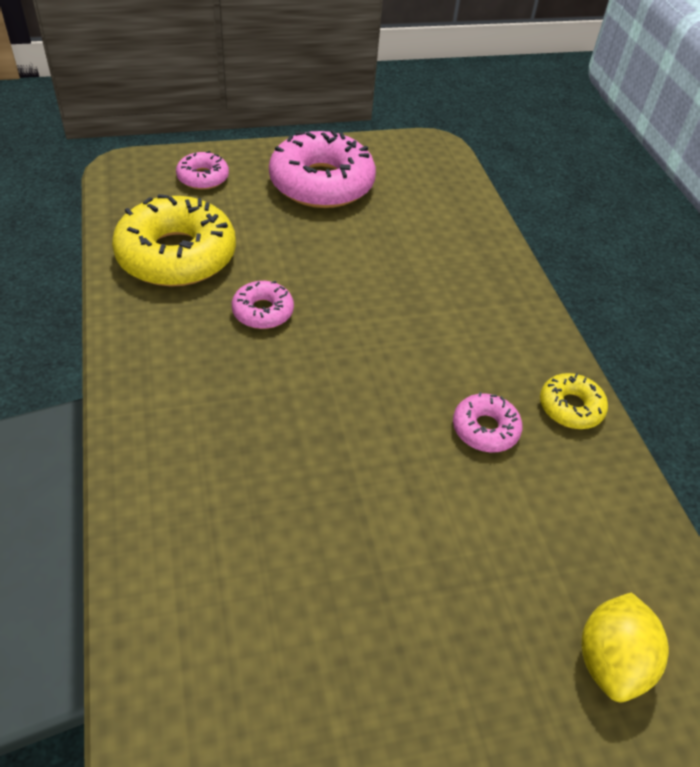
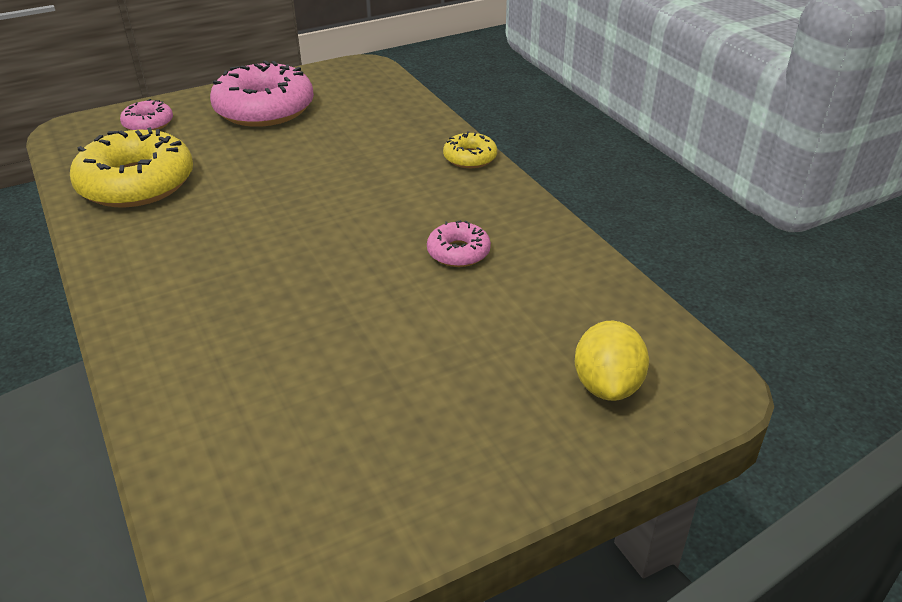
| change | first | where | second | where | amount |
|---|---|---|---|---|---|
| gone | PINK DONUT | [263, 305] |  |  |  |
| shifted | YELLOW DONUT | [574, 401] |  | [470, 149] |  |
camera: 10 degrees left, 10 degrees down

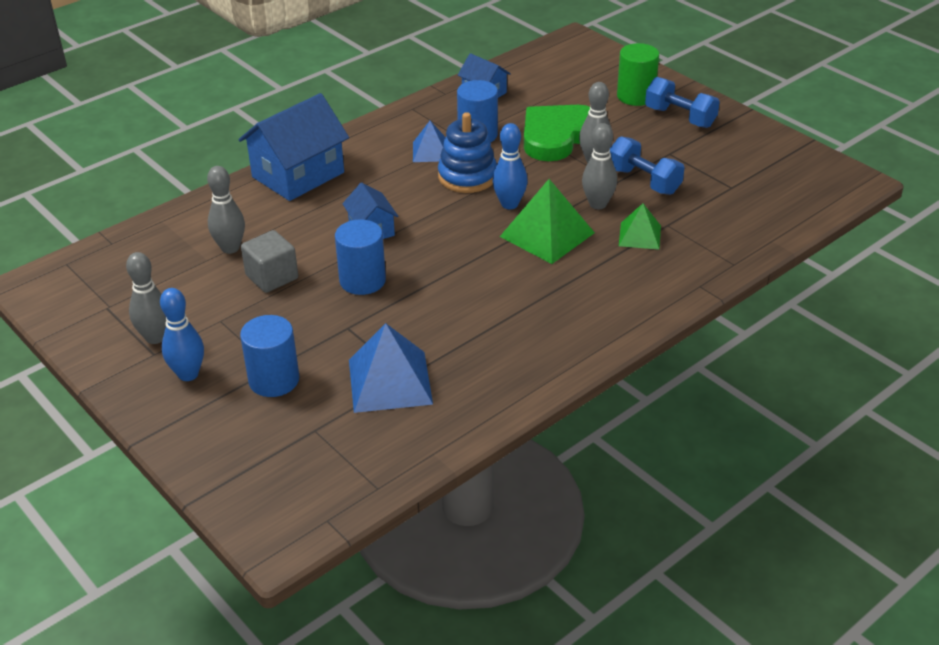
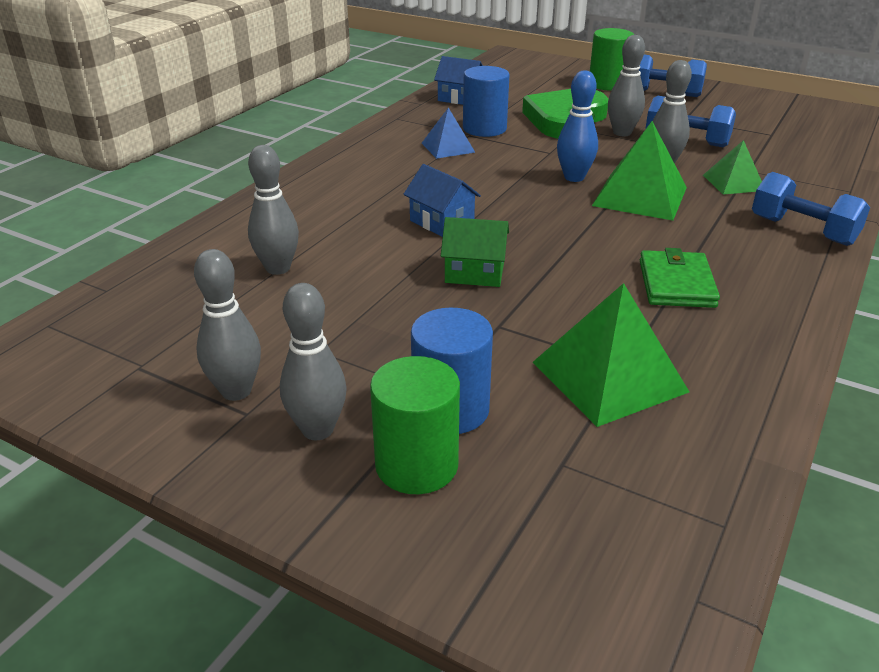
| change | first | where | second | where | amount |
|---|---|---|---|---|---|
| gone | BLUE HOUSE | [293, 147] |  |  |  |
| gone | BLUE STACKING TOY | [467, 152] |  |  |  |
| swapped | BLUE CYLINDER | [360, 257] | GREEN HOUSE | [475, 252] |  |
| gone | GREY CUBE | [269, 261] |  |  |  |
| repainted | BLUE BOWLING PIN | [182, 334] | GREY BOWLING PIN | [313, 361] |  |
| repainted | BLUE PYRAMID | [391, 368] | GREEN PYRAMID | [611, 355] |  |
| new |  |  | BLUE DUMBBELL | [811, 209] |  |
| new |  |  | GREEN WALLET | [680, 278] |  |
| new |  |  | GREEN CYLINDER | [415, 425] |  |
camera: 20 degrees left, 5 degrees down

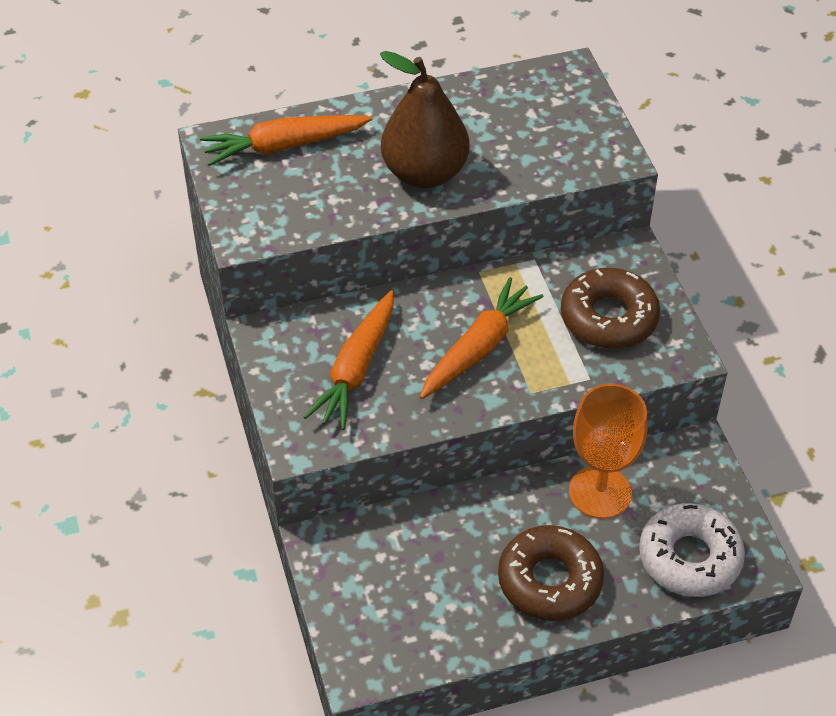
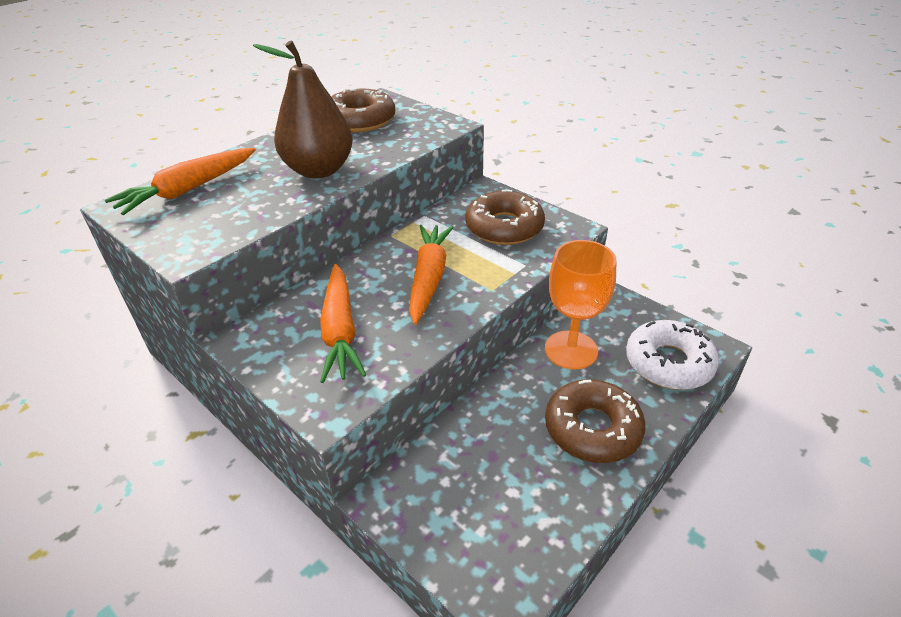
| change | first | where | second | where | amount |
|---|---|---|---|---|---|
| new |  |  | BROWN DONUT | [363, 110] |  |
camera: 30 degrees left, 10 degrees down

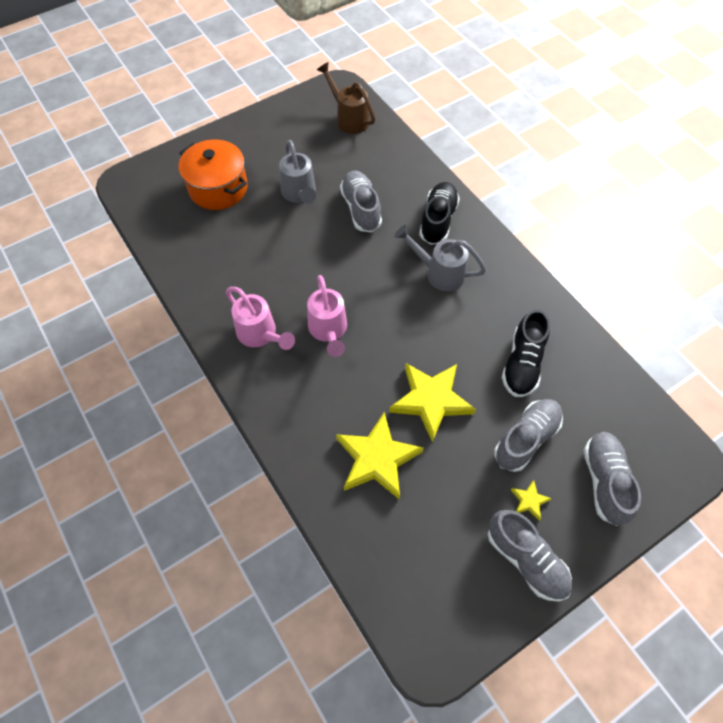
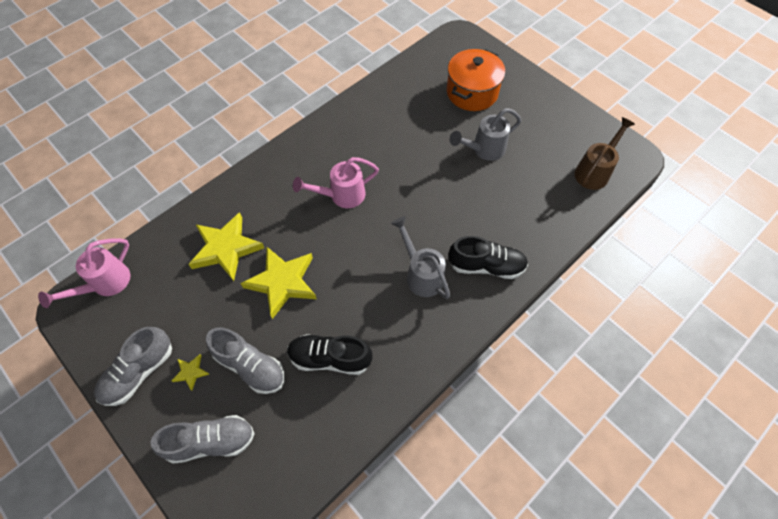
| change | first | where | second | where | amount |
|---|---|---|---|---|---|
| gone | GREY SHOE | [361, 202] |  |  |  |
| rotated | GREY WATERING CAN | [440, 258] |  | [421, 257] | 45 degrees counterclockwise |
| shifted | PINK WATERING CAN | [260, 318] |  | [84, 273] |  |
camera: 80 degrees right, 0 degrees up

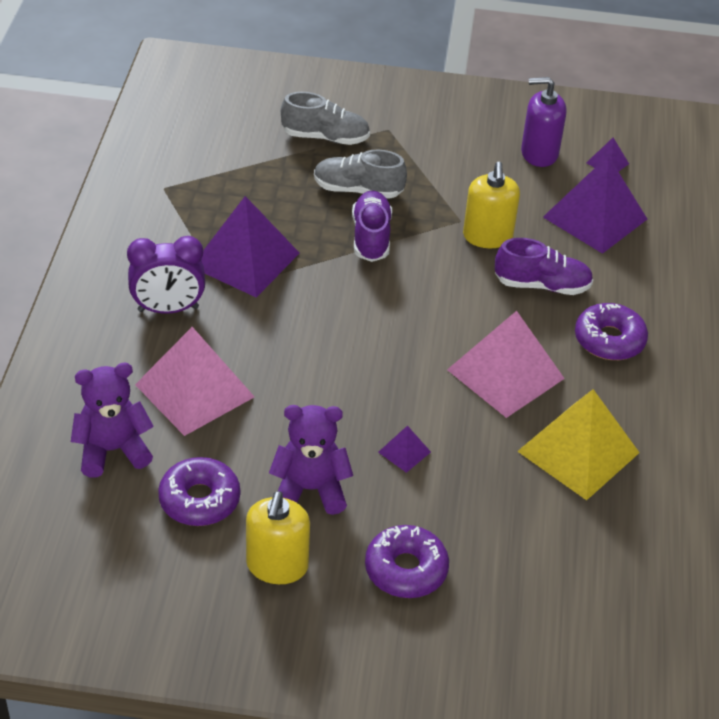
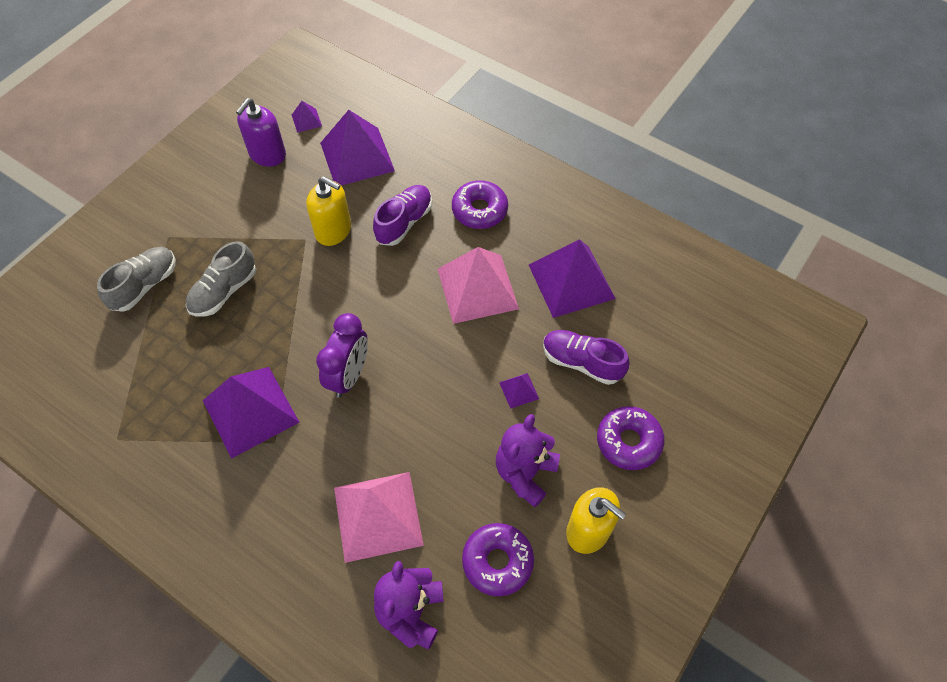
| change | first | where | second | where | amount |
|---|---|---|---|---|---|
| shifted | PURPLE SHOE | [372, 226] |  | [586, 357] |  |
| shifted | PURPLE CLOCK | [166, 275] |  | [342, 355] |  |
| repainted | YELLOW PYRAMID | [578, 444] | PURPLE PYRAMID | [572, 278] |  |
camera: 60 degrees left, 15 degrees up

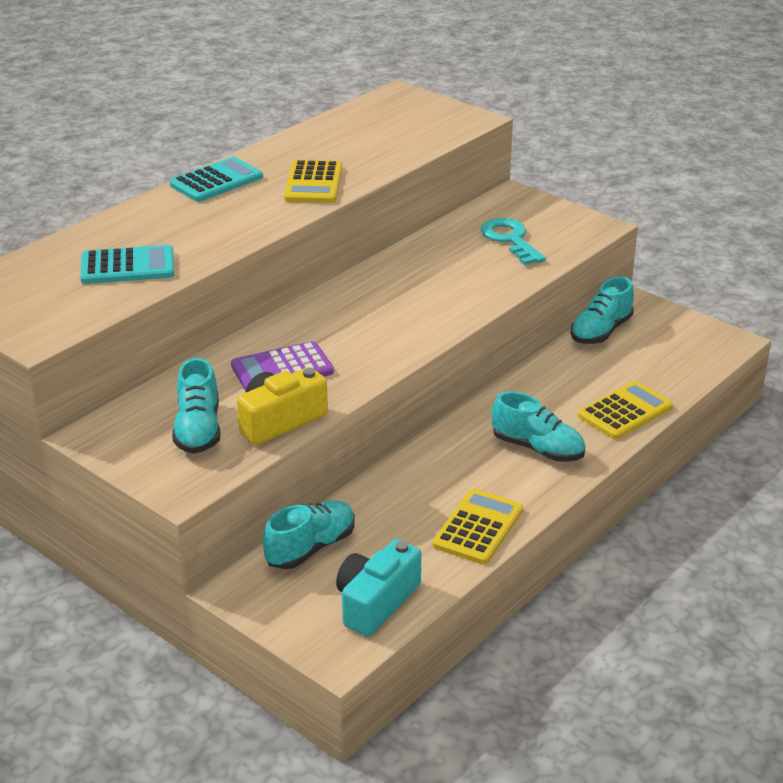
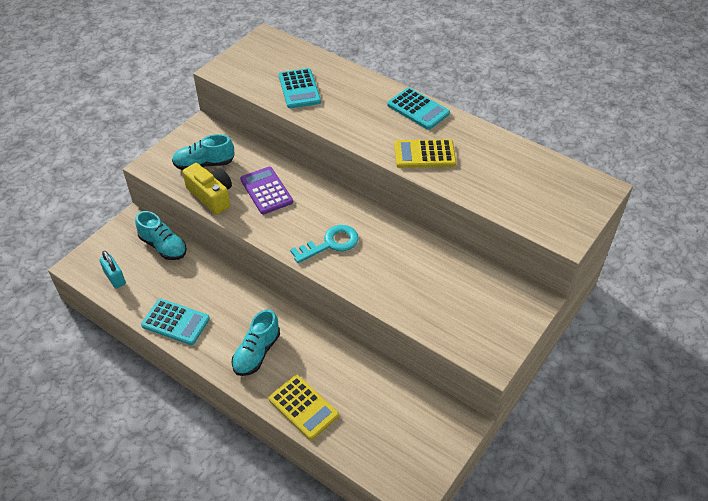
| change | first | where | second | where | amount |
|---|---|---|---|---|---|
| shifted | TURQUOISE KEY | [513, 241] |  | [324, 244] |  |
| gone | TURQUOISE SHOE | [602, 310] |  |  |  |
| repainted | YELLOW CALCULATOR | [477, 526] | TURQUOISE CALCULATOR | [175, 322] |  |
| swapped | TURQUOISE CAMERA | [378, 588] | TURQUOISE PADLOCK | [112, 270] |  |
camera: 85 degrees right, 15 degrees up

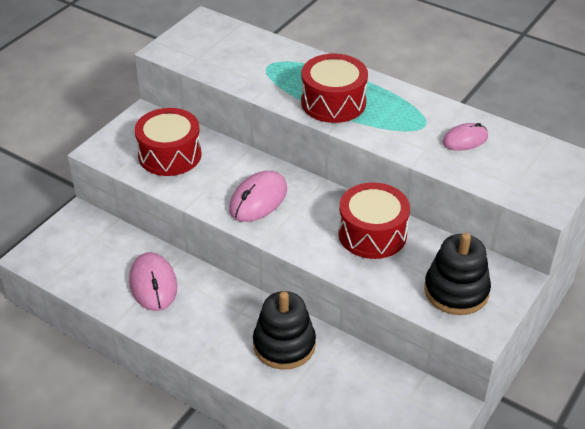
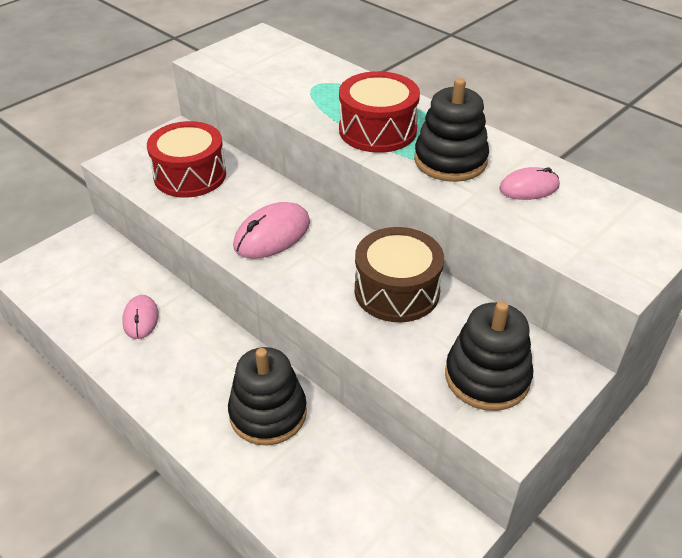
| change | first | where | second | where | amount |
|---|---|---|---|---|---|
| repainted | RED DRUM | [374, 220] | BROWN DRUM | [399, 274] |  |
| scaled | PINK MOUSE | [153, 281] |  | [140, 317] | x0.65 |
| new |  |  | BLACK STACKING TOY | [451, 130] |  |
camera: 10 degrees right, 0 degrees up

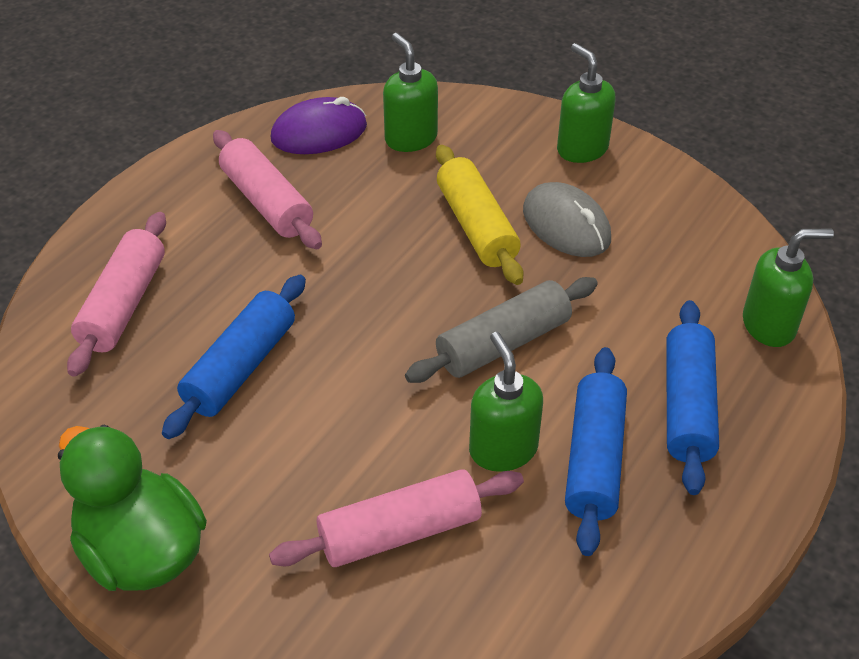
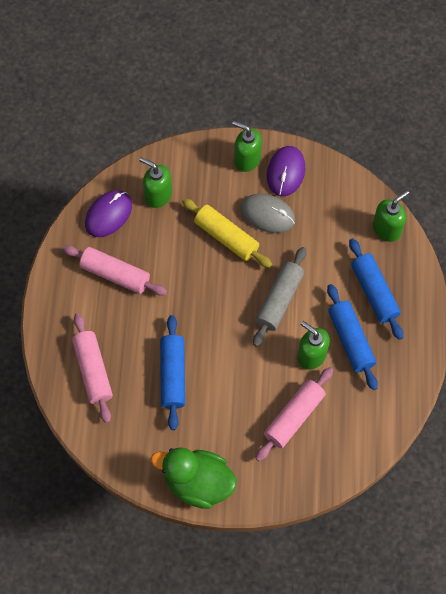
| change | first | where | second | where | amount |
|---|---|---|---|---|---|
| new |  |  | PURPLE MOUSE | [286, 171] |  |
camera: 30 degrees left, 20 degrees up

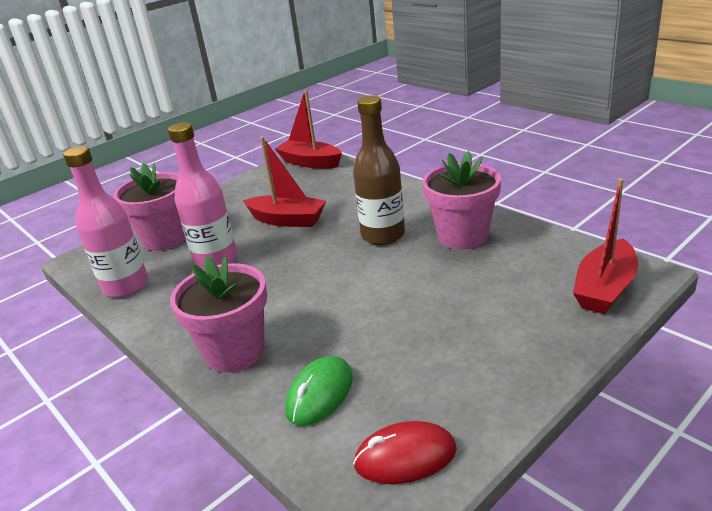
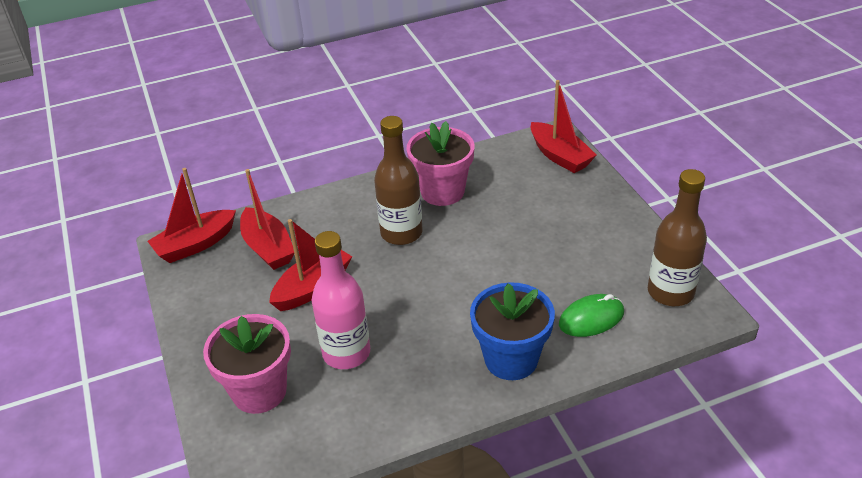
| change | first | where | second | where | amount |
|---|---|---|---|---|---|
| gone | PINK BOTTLE | [105, 222] |  |  |  |
| repainted | PINK FLOWER POT | [218, 314] | BLUE FLOWER POT | [512, 331] |  |
| rotated | GREEN MOUSE | [319, 391] |  | [591, 315] | 75 degrees counterclockwise |
| swapped | RED MOUSE | [405, 452] | BROWN BOTTLE | [677, 237] |  |
| new |  |  | RED BOAT | [267, 219] |  |
camera: 70 degrees left, 10 degrees up

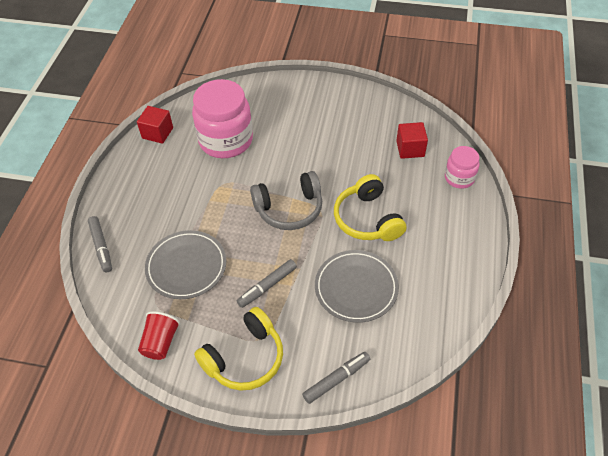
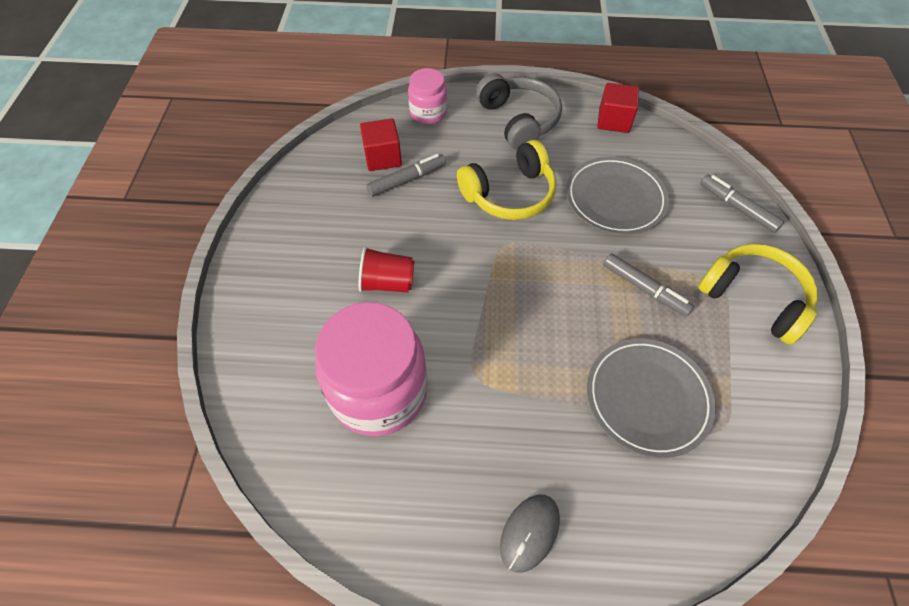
| change | first | where | second | where | amount |
|---|---|---|---|---|---|
| shifted | RED CUBE | [155, 125] |  | [618, 108] |  |
| shifted | GREY HEADPHONES | [286, 200] |  | [519, 111] |  |
| shifted | GREY MARKER | [100, 244] |  | [406, 175] |  |
| shifted | RED CUP | [159, 335] |  | [387, 270] |  |
| new |  |  | GREY MOUSE | [530, 533] |  |
camera: 100 degrees left, 5 degrees up

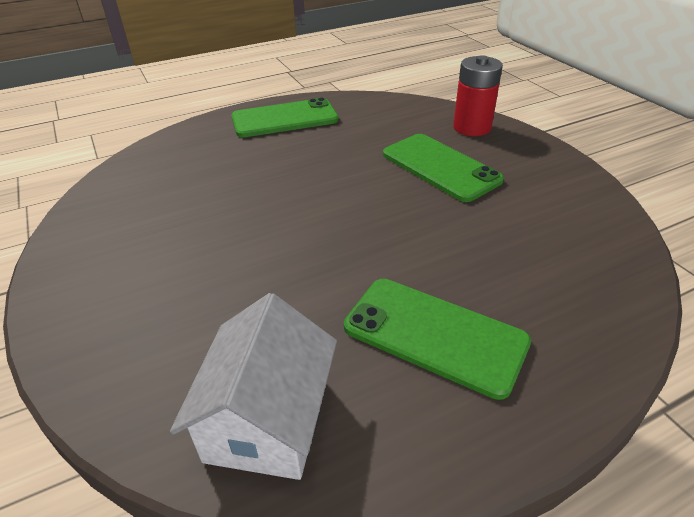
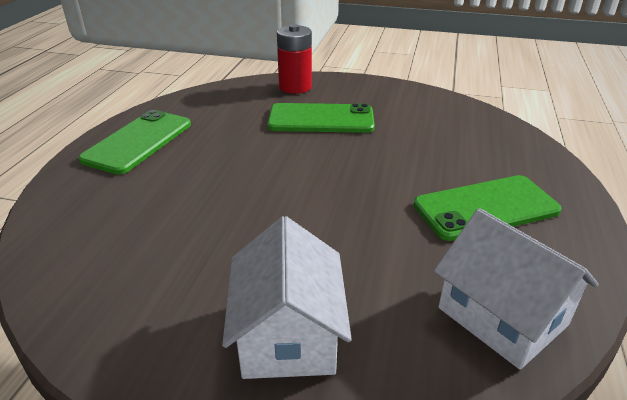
| change | first | where | second | where | amount |
|---|---|---|---|---|---|
| new |  |  | WHITE HOUSE | [287, 297] |  |
camera: 50 degrees left, 5 degrees down

